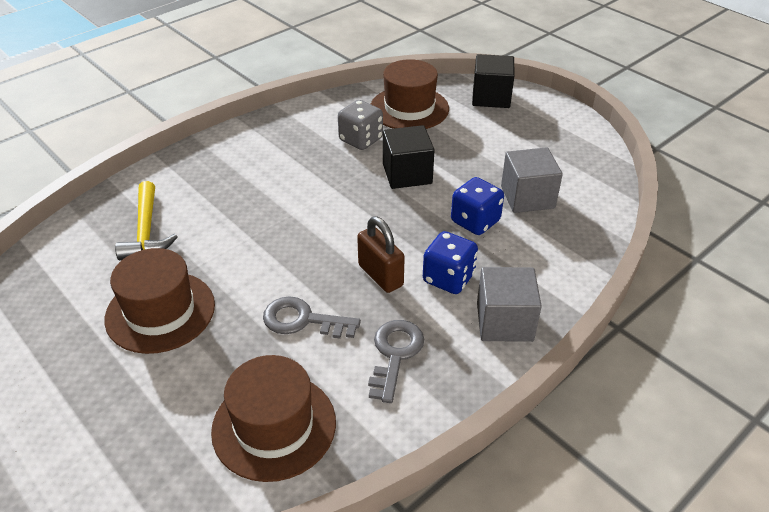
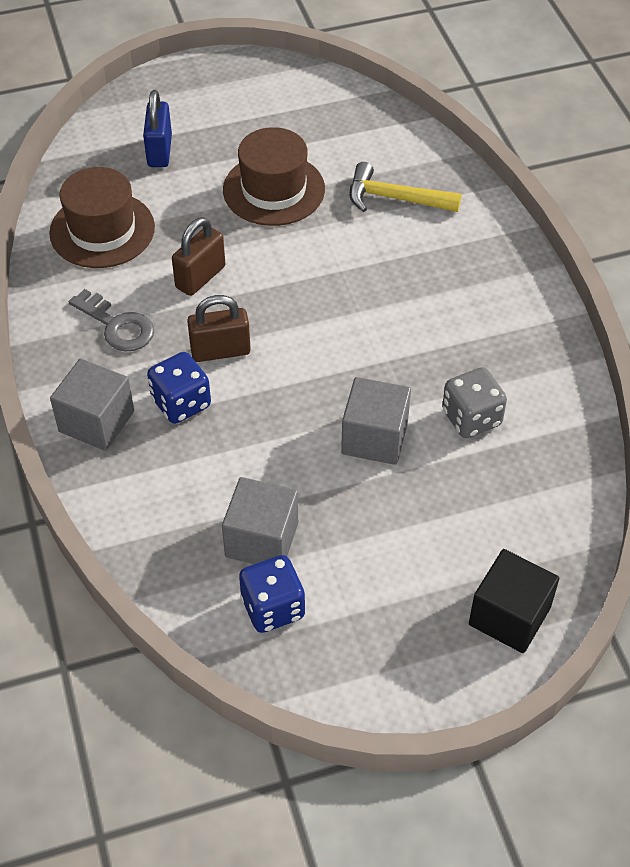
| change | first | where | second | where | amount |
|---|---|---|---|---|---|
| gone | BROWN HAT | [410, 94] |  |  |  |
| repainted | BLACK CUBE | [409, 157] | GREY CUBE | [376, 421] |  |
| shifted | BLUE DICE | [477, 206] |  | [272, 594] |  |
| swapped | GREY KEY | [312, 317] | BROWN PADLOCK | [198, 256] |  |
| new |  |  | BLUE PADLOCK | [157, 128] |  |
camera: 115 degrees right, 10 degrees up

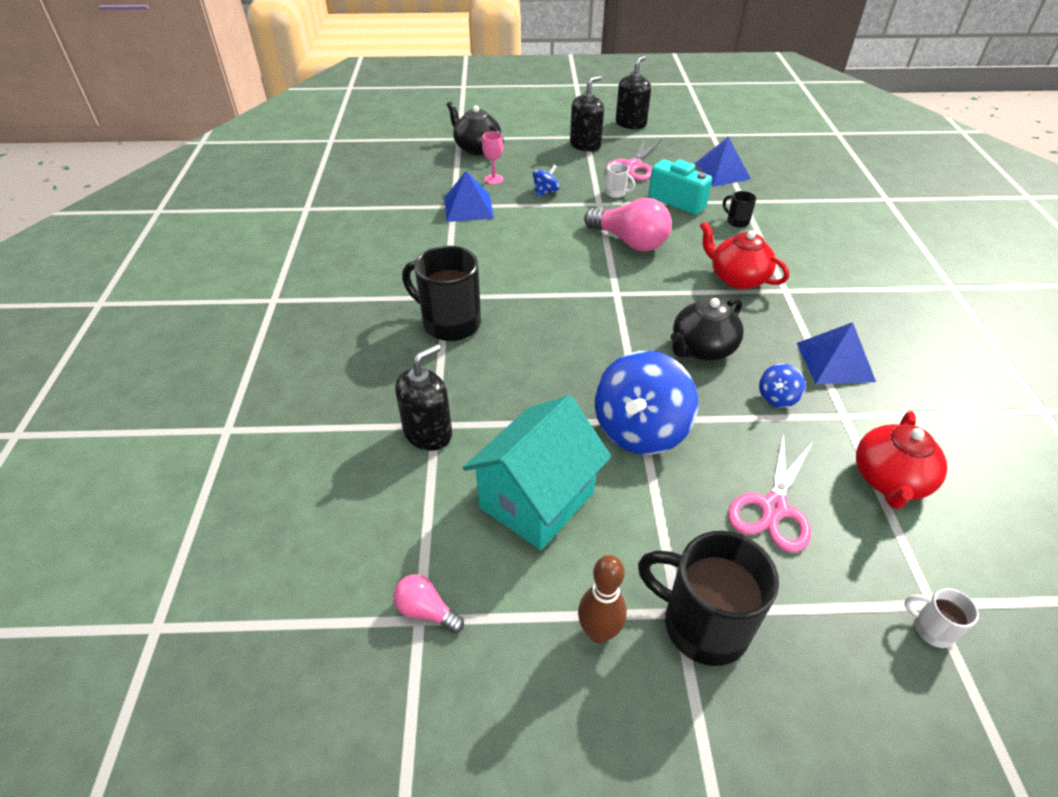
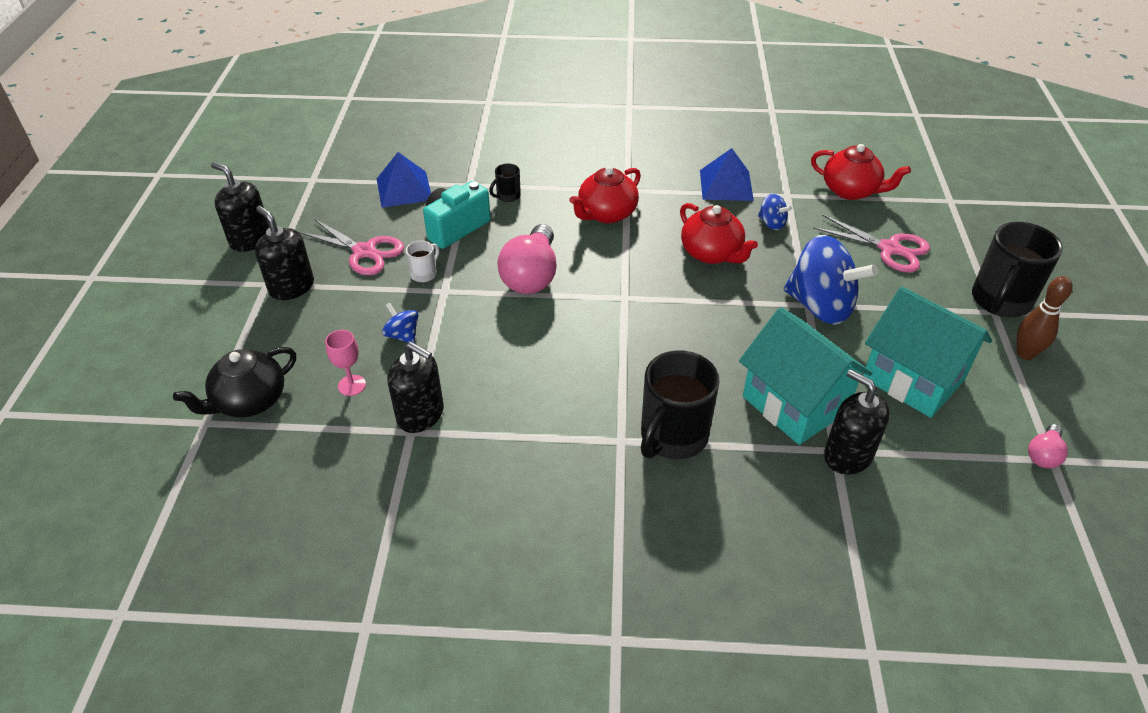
| change | first | where | second | where | amount |
|---|---|---|---|---|---|
| swapped | BLUE PYRAMID | [469, 196] | BLACK SOAP DISPENSER | [416, 387] |  |
| rotated | PINK LIGHT BULB | [628, 224] |  | [527, 259] | 150 degrees clockwise |
| repainted | BLACK TEAPOT | [707, 329] | RED TEAPOT | [719, 233] |  |
| gone | WHITE MUG | [941, 618] |  |  |  |
| new |  |  | TURQUOISE HOUSE | [805, 376] |  |
camera: 85 degrees left, 0 degrees up

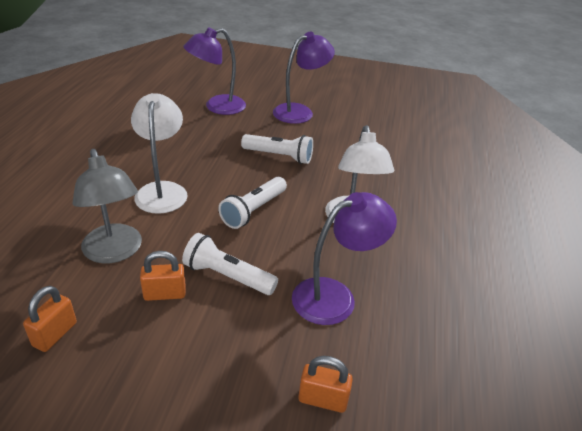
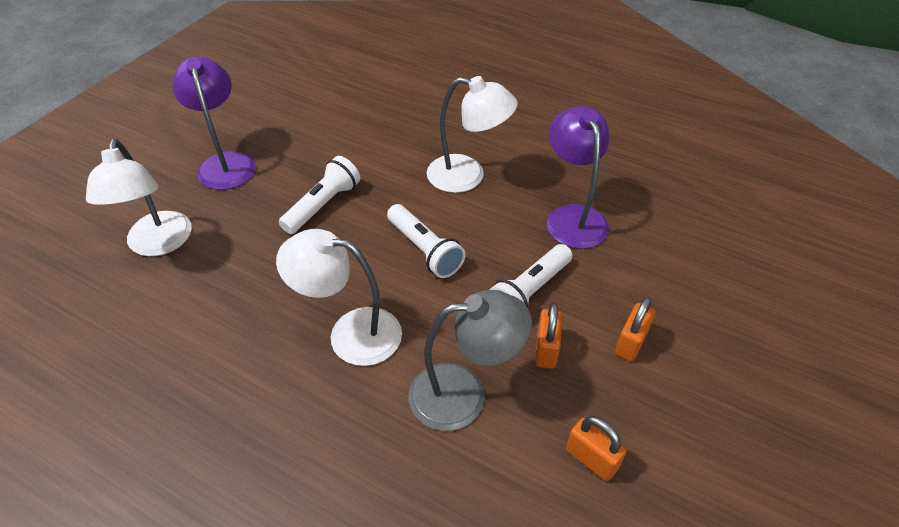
| change | first | where | second | where | amount |
|---|---|---|---|---|---|
| repainted | PURPLE LAMP | [214, 71] | WHITE LAMP | [139, 197] |  |
| shifted | ORANGE PADLOCK | [325, 384] |  | [635, 329] |  |
camera: 70 degrees left, 10 degrees up

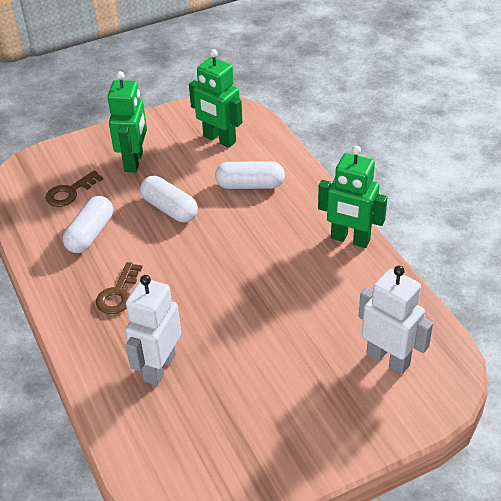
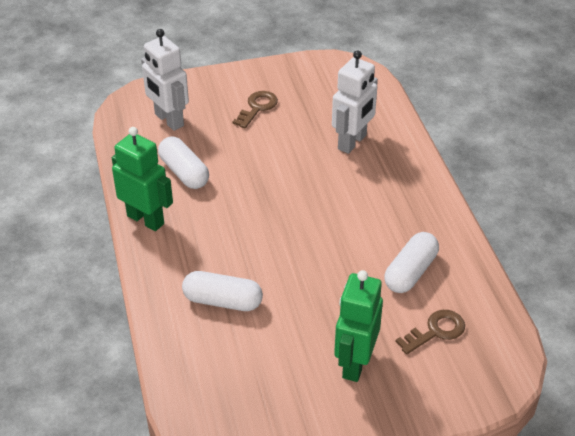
| change | first | where | second | where | amount |
|---|---|---|---|---|---|
| gone | GREEN ROBOT | [215, 98] |  |  |  |
| shifted | WHITE CAPSULE | [169, 199] |  | [183, 163] |  |
| shifted | BROWN KEY | [119, 288] |  | [255, 109] |  |
camera: 170 degrees left, 0 degrees up

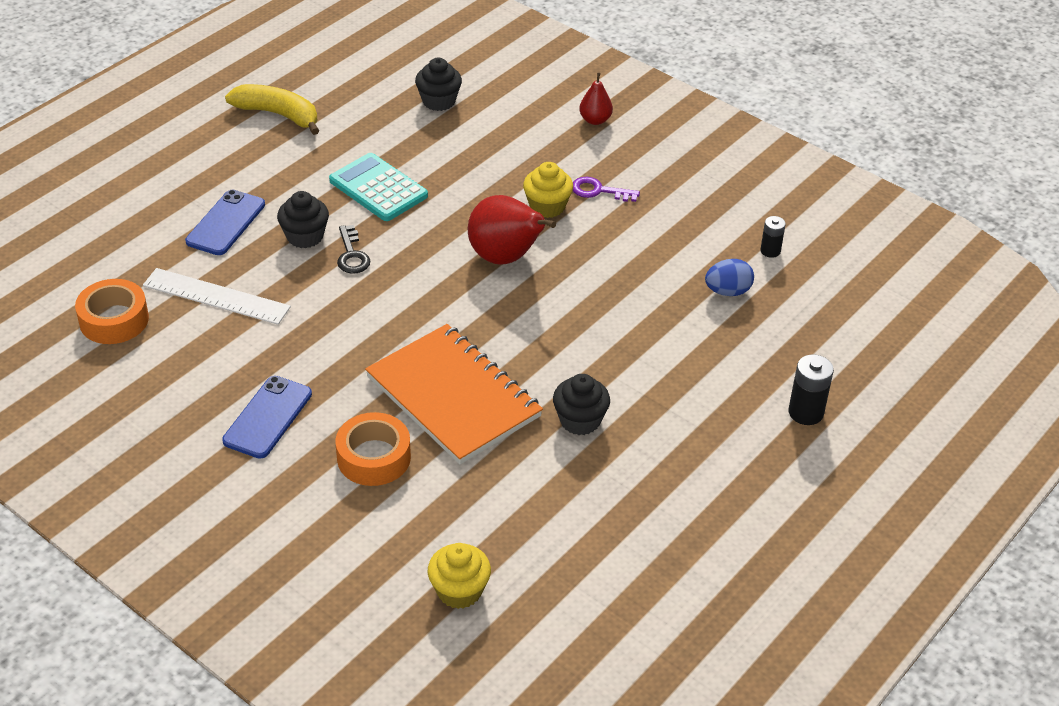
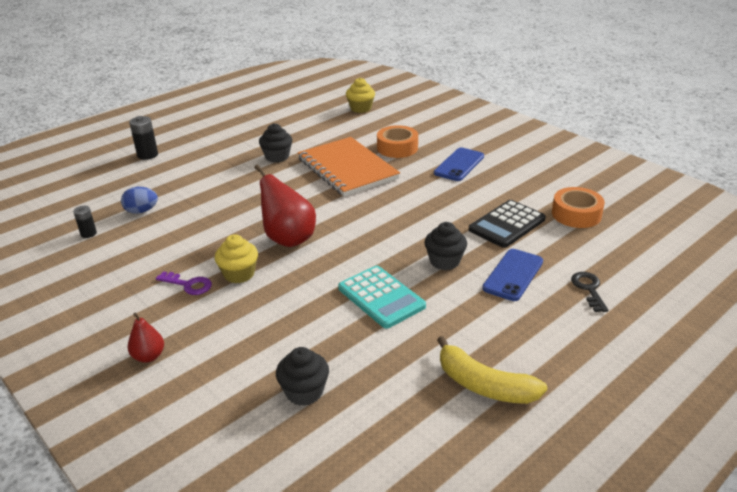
| change | first | where | second | where | amount |
|---|---|---|---|---|---|
| shifted | BLACK KEY | [353, 249] |  | [589, 292] |  |
| swapped | WHITE RULER | [217, 296] | BLACK CALCULATOR | [507, 224] |  |
camera: 170 degrees left, 10 degrees down

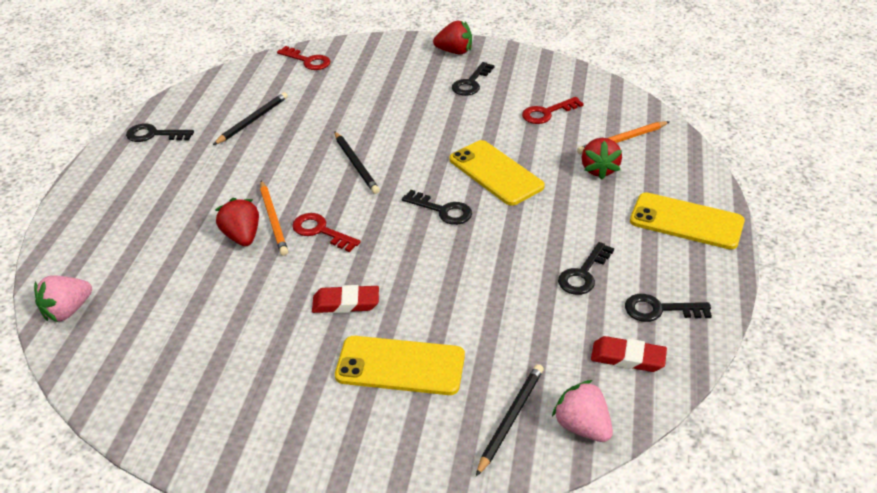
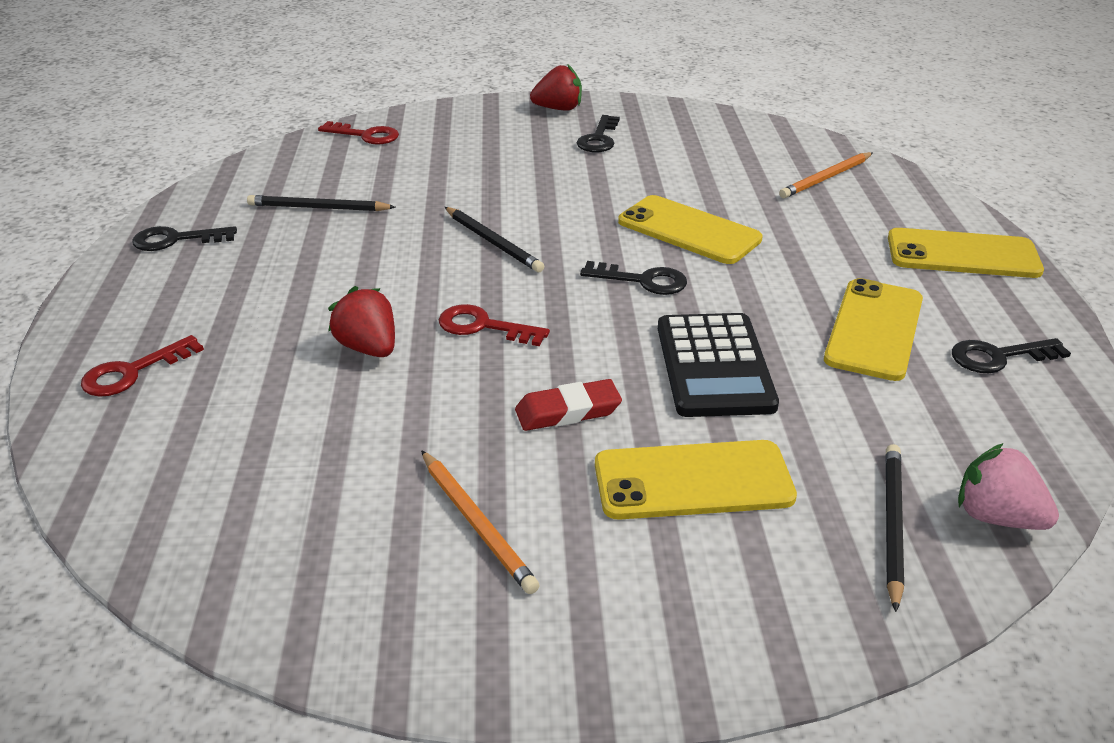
| change | first | where | second | where | amount |
|---|---|---|---|---|---|
| rotated | BLACK PENCIL | [250, 118] |  | [321, 203] | 105 degrees counterclockwise |
| shifted | RED KEY | [553, 110] |  | [142, 366] |  |
| gone | RED STRAWBERRY | [602, 159] |  |  |  |
| shifted | ORANGE PENCIL | [274, 218] |  | [480, 522] |  |
| swapped | BLACK KEY | [586, 268] | YELLOW PHONE | [873, 329] |  |
| gone | PINK STRAWBERRY | [63, 298] |  |  |  |
| gone | RED ERASER | [629, 354] |  |  |  |
| new |  |  | BLACK CALCULATOR | [718, 365] |  |
camera: 15 degrees left, 5 degrees down

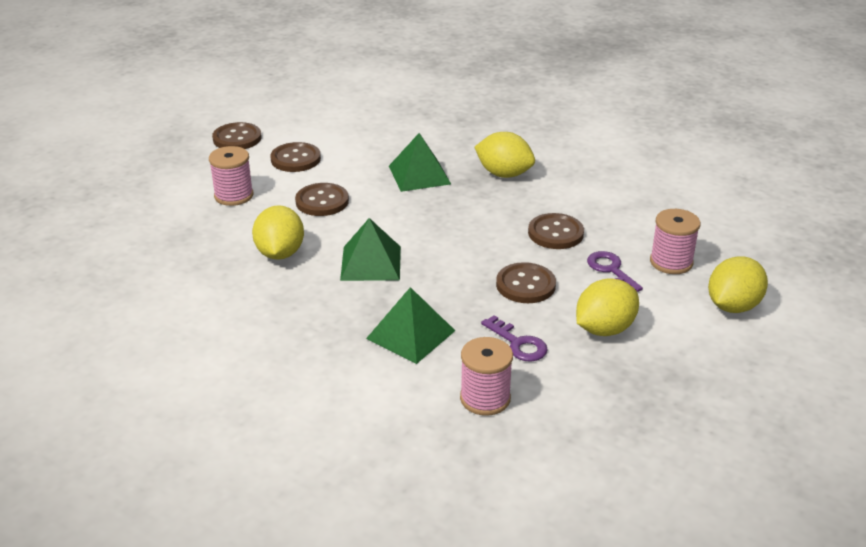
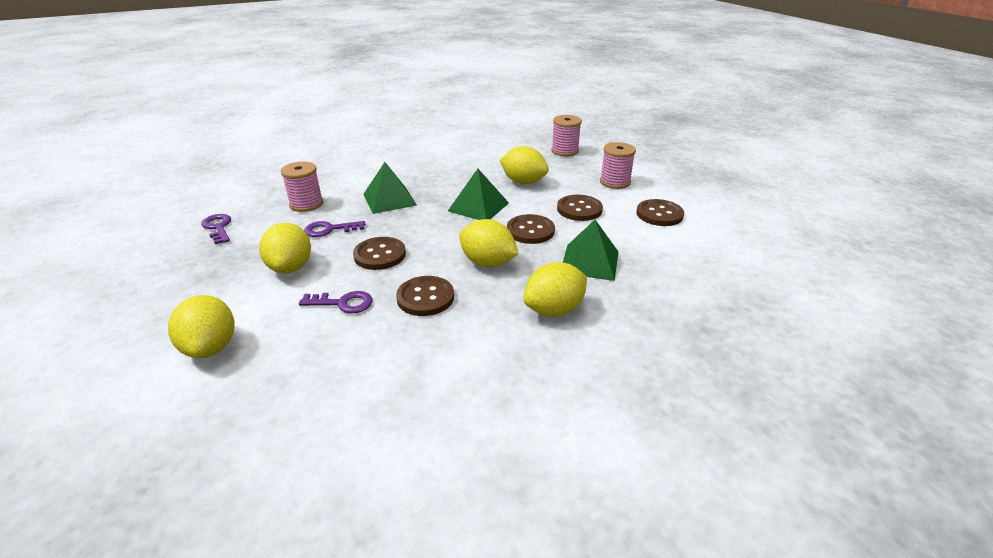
| change | first | where | second | where | amount |
|---|---|---|---|---|---|
| shifted | BROWN BUTTON | [236, 135] |  | [531, 229] |  |
| shifted | PINK SPOOL | [675, 241] |  | [566, 135] |  |
| new |  |  | PURPLE KEY | [216, 229] |  |
| new |  |  | YELLOW LEMON | [489, 243] |  |
camera: 120 degrees right, 0 degrees up

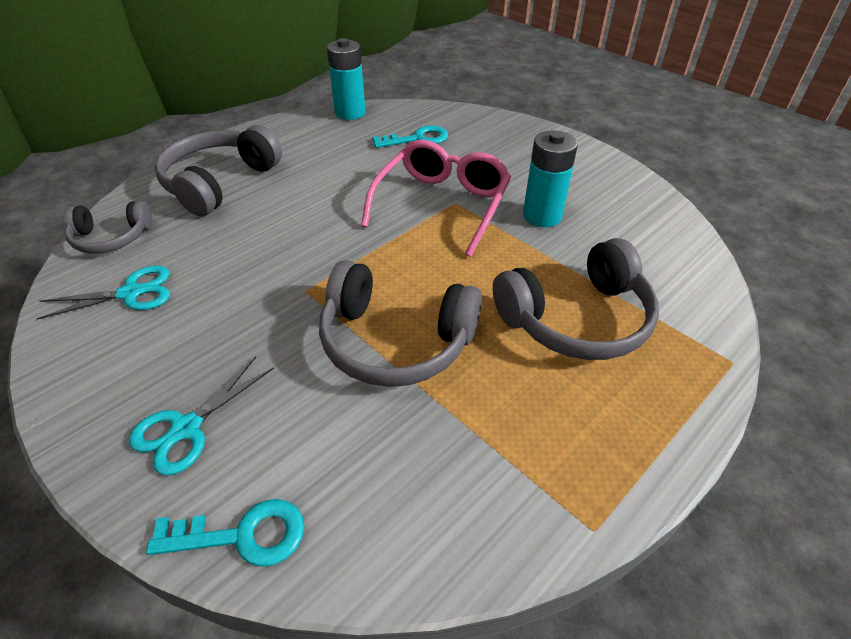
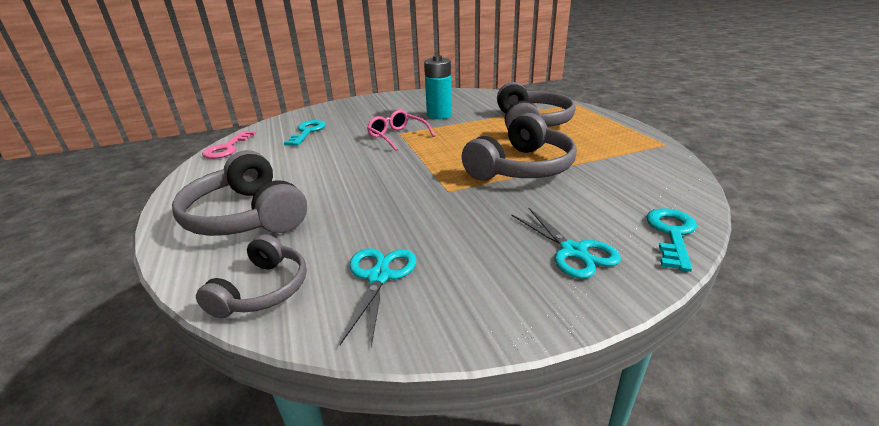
| change | first | where | second | where | amount |
|---|---|---|---|---|---|
| swapped | TURQUOISE BATTERY | [346, 79] | PINK KEY | [229, 145] |  |
| scaled | PINK GLASSES | [436, 198] |  | [401, 130] | x0.59 |
camera: 65 degrees left, 15 degrees down

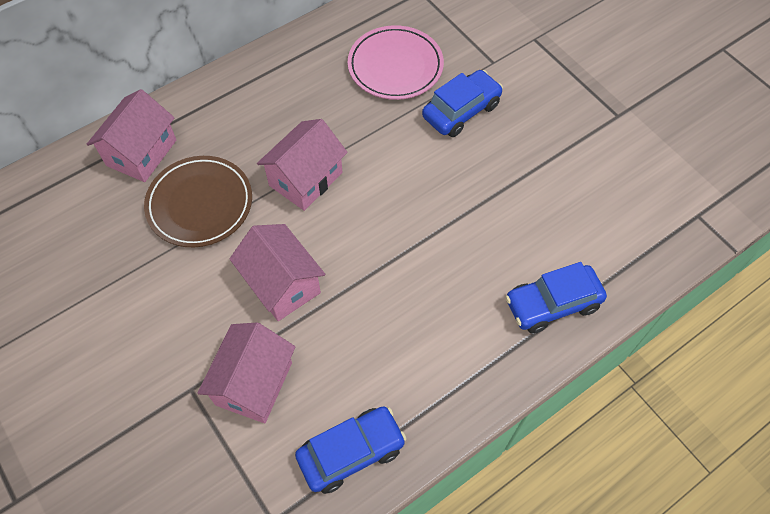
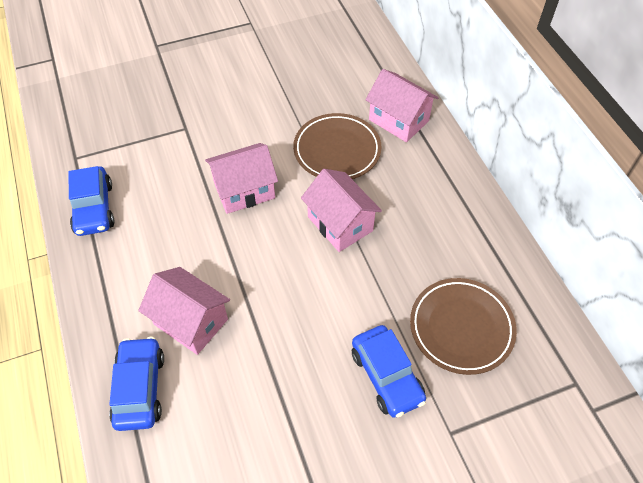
| change | first | where | second | where | amount |
|---|---|---|---|---|---|
| repainted | PINK PLATE | [396, 62] | BROWN PLATE | [463, 326] |  |
| shifted | PINK HOUSE | [247, 372] |  | [184, 311] |  |
camera: 105 degrees right, 5 degrees down

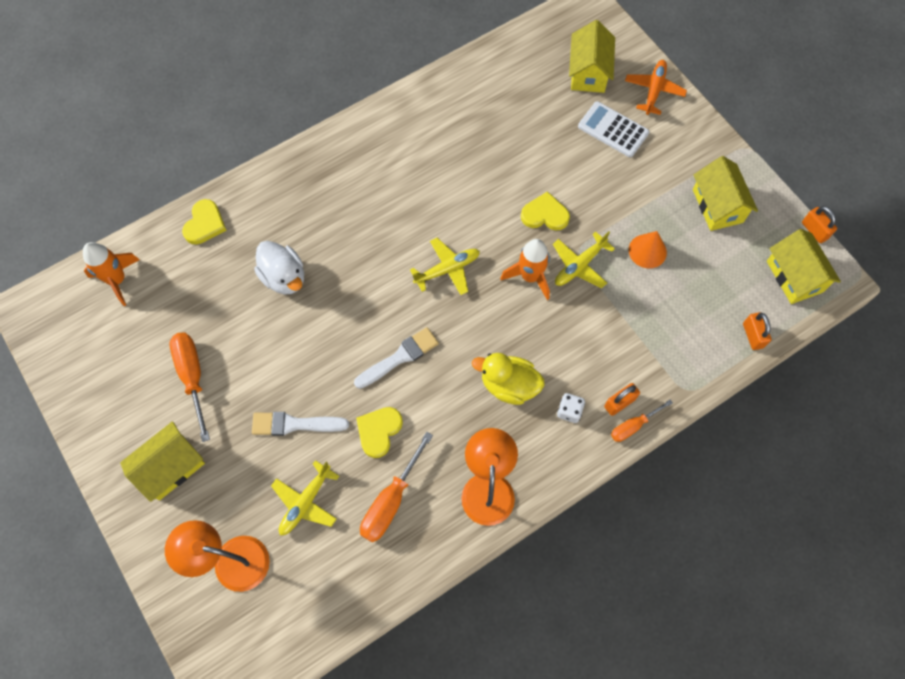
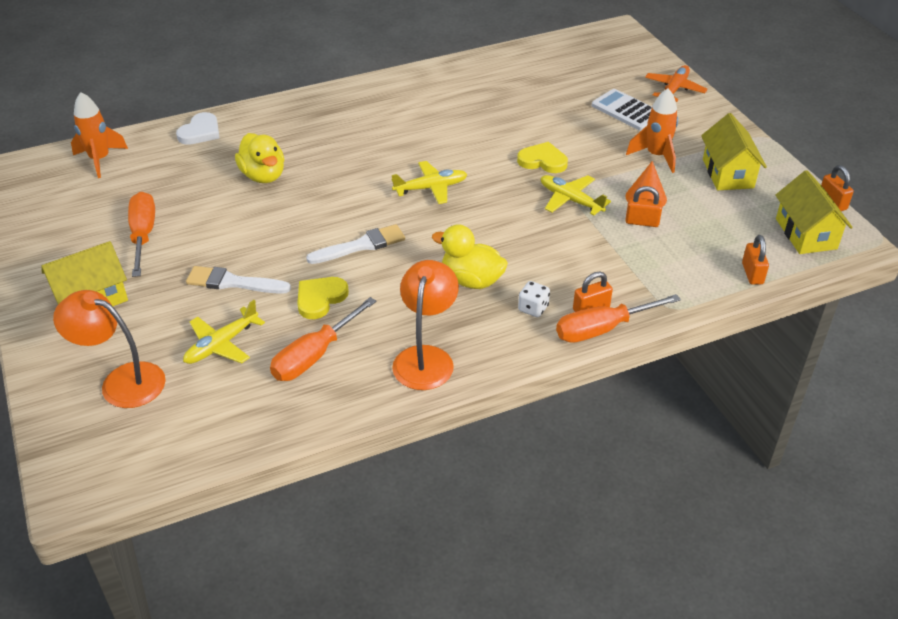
| change | first | where | second | where | amount |
|---|---|---|---|---|---|
| gone | YELLOW HOUSE | [592, 56] |  |  |  |
| repainted | YELLOW HEART | [204, 222] | WHITE HEART | [198, 128] |  |
| rotated | YELLOW PLANE | [584, 260] |  | [576, 195] | 75 degrees clockwise |
| shifted | ORANGE ROCKET | [525, 269] |  | [652, 130] |  |
| repainted | WHITE DUCK | [279, 268] | YELLOW DUCK | [259, 158] |  |
| scaled | ORANGE SCREWDRIVER | [642, 421] |  | [618, 318] | x1.64 |
| new |  |  | ORANGE PADLOCK | [644, 206] |  |
camera: 10 degrees right, 25 degrees down

